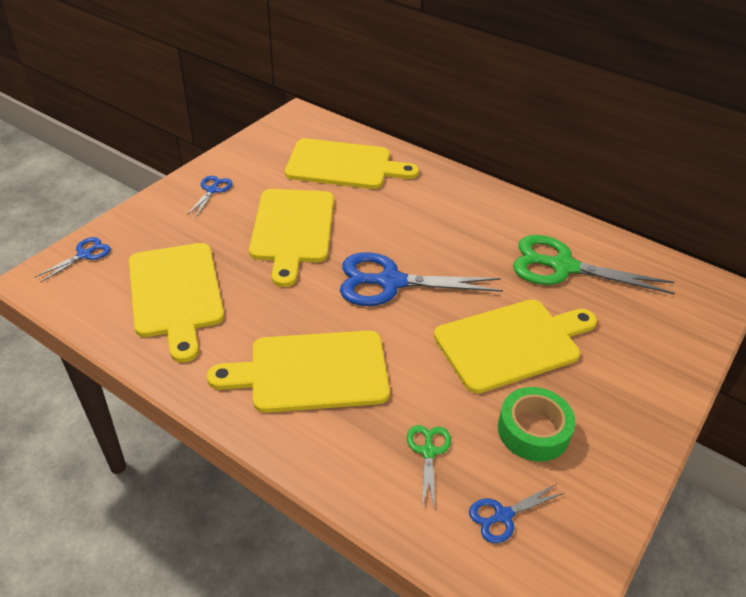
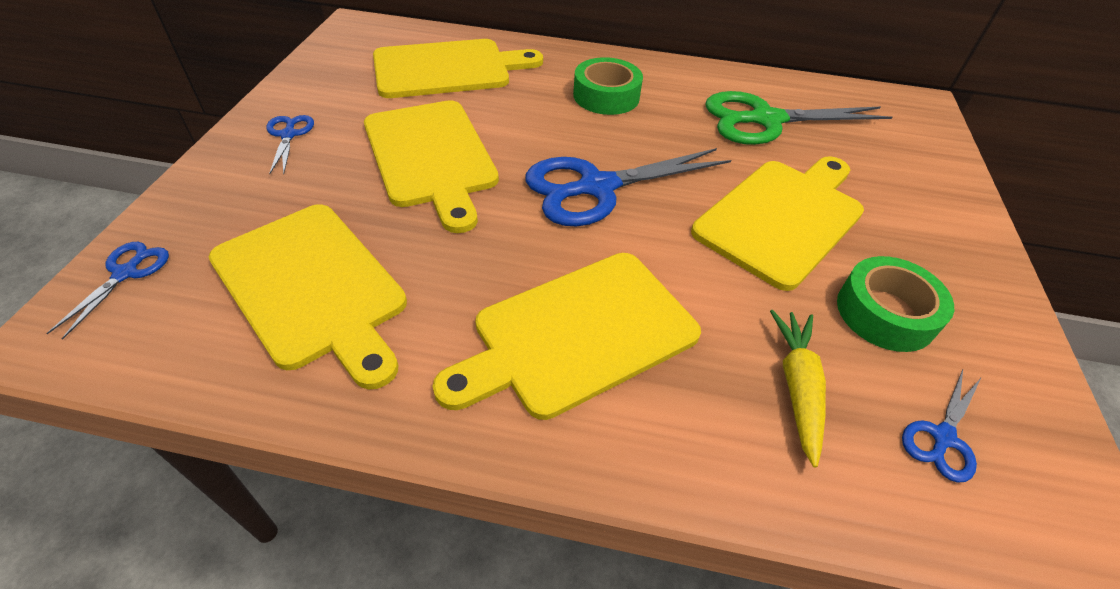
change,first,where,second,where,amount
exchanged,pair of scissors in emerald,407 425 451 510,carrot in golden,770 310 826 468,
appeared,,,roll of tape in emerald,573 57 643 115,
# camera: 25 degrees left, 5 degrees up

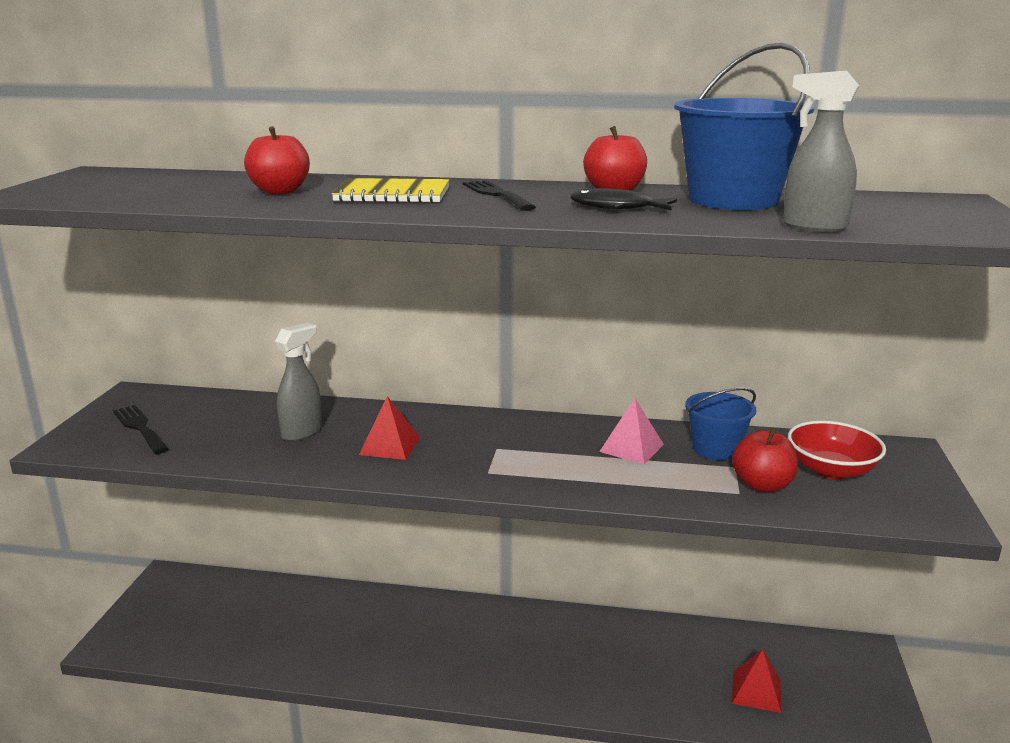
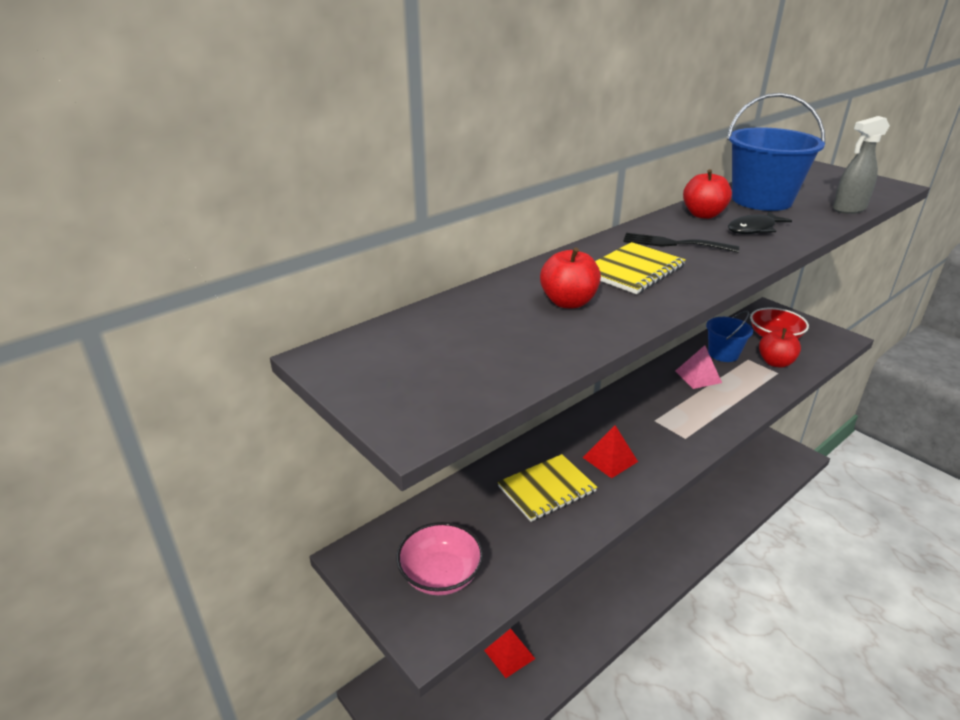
change,first,where,second,where,amount
exchanged,sprayer in gray,275 323 322 442,exercise book in golden,498 454 597 522,
exchanged,dinner fork in ebony,113 405 169 454,bowl in rose-pink,396 522 484 595,
relocated,pyramid shape in red,732 649 781 713,,484 628 535 678,
# camera: 50 degrees left, 10 degrees up

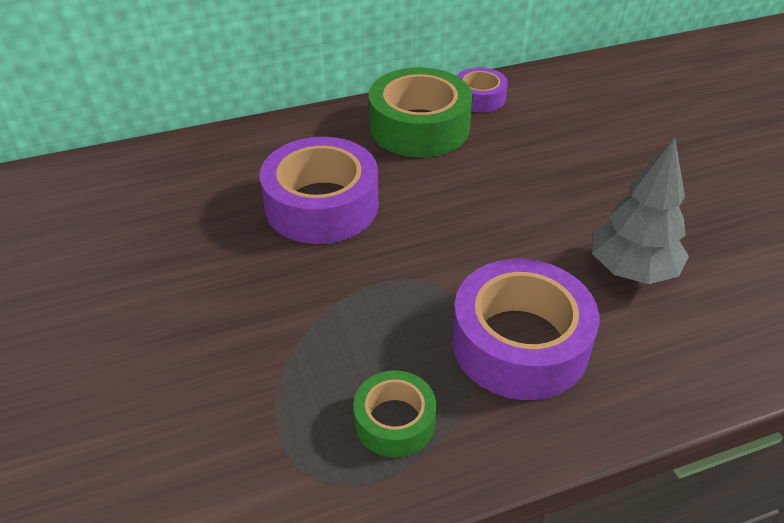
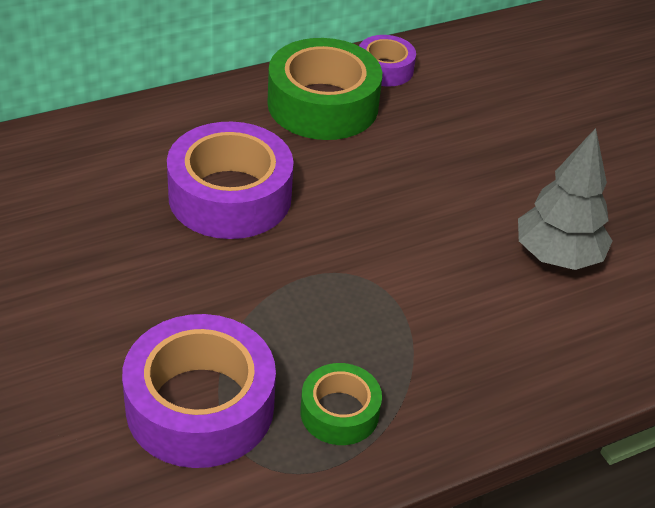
change,first,where,second,where,amount
relocated,roll of tape in royal purple,452 259 599 400,,122 314 276 468,
# camera: 10 degrees left, 0 degrees up

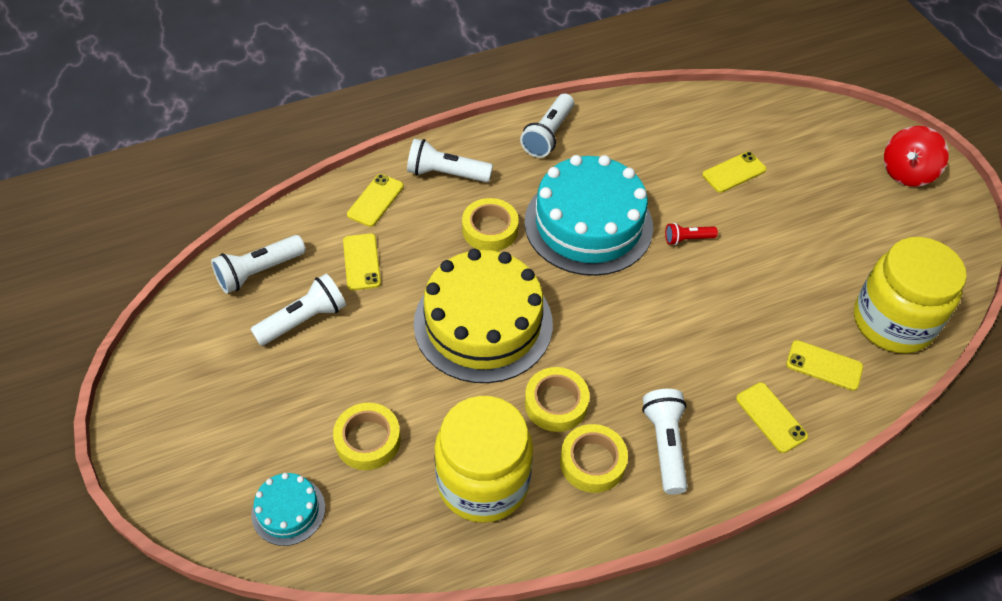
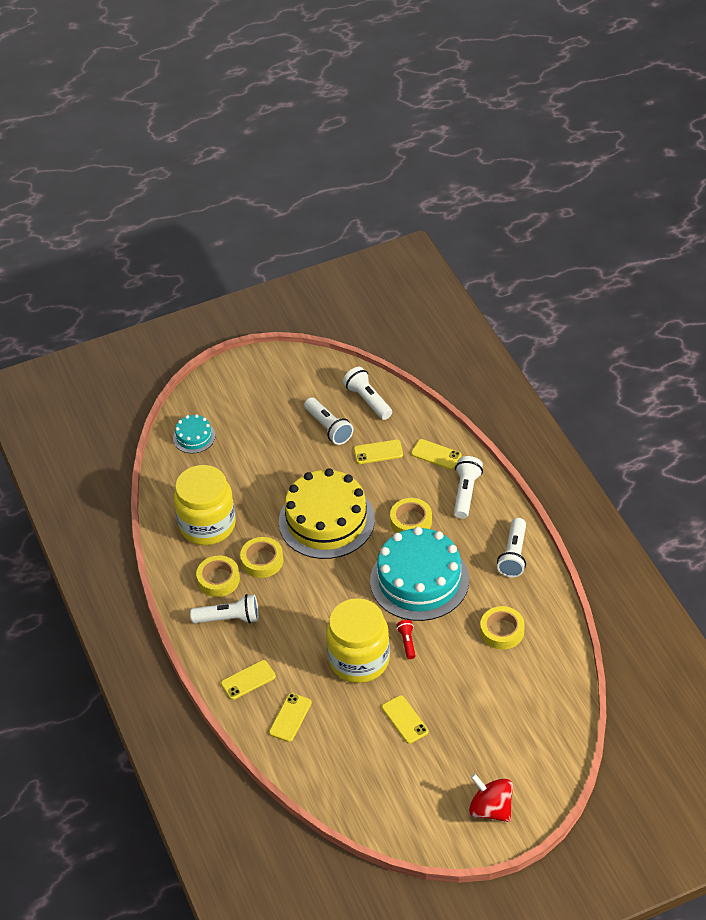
change,first,where,second,where,amount
spun,flashlight in pure white,520 94 574 158,,497 518 526 578,105 degrees counterclockwise
relocated,smartphone in golden,702 152 767 193,,382 695 428 744,
relocated,jar in golden,854 237 967 353,,326 598 390 683,
relocated,roll of tape in golden,333 403 401 470,,480 606 525 650,
# camera: 95 degrees right, 5 degrees down

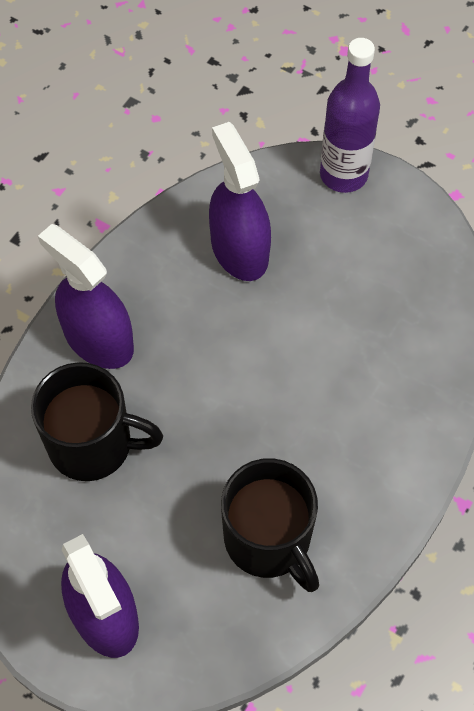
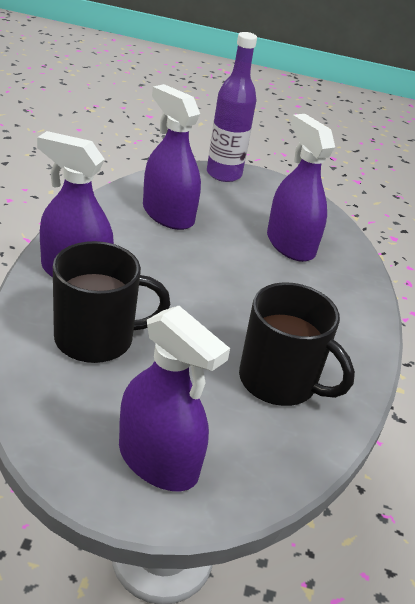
change,first,where,second,where,amount
appeared,,,sprayer in royal purple,267 114 335 262,
# camera: 25 degrees left, 25 degrees down

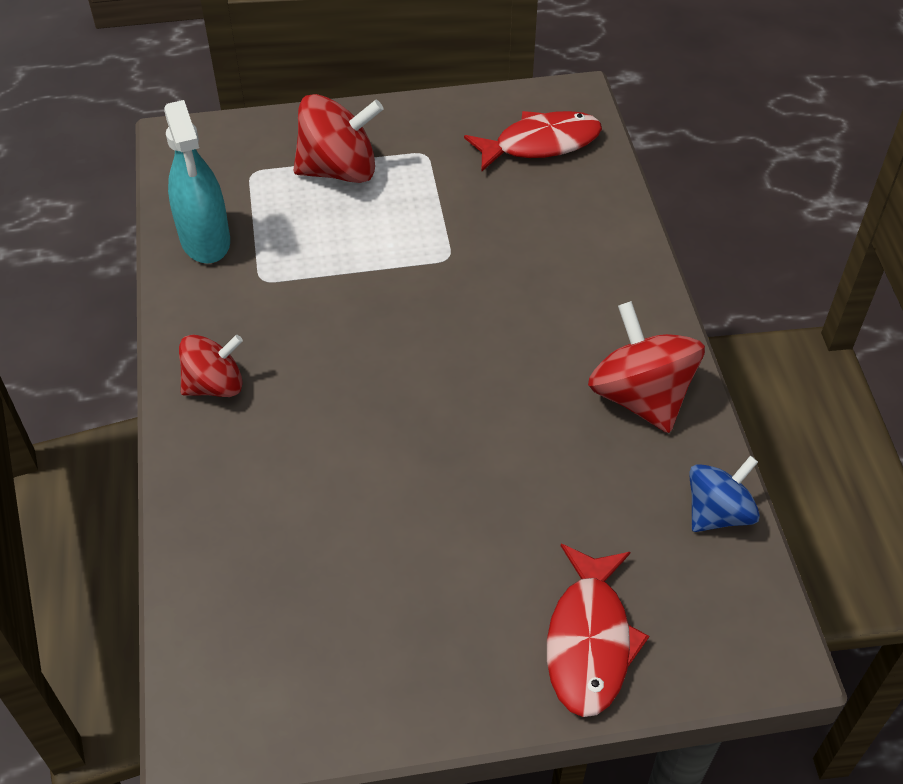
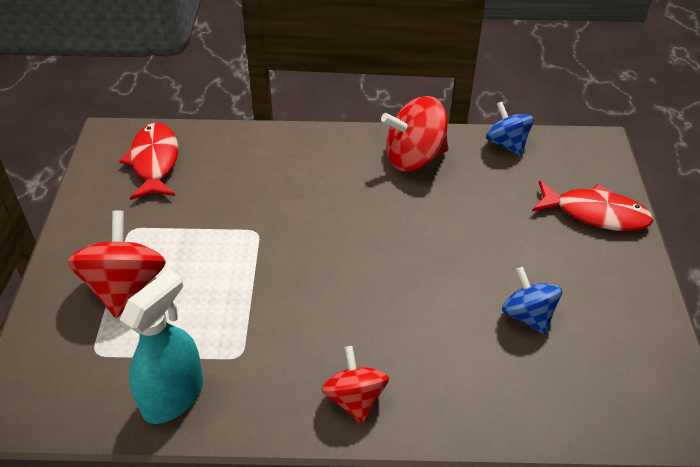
change,first,where,second,where,amount
spun,sprayer in turquoise,164 100 230 263,,120 269 203 424,45 degrees counterclockwise
appeared,,,toy top in blue,502 267 562 334,
# camera: 80 degrees left, 5 degrees down

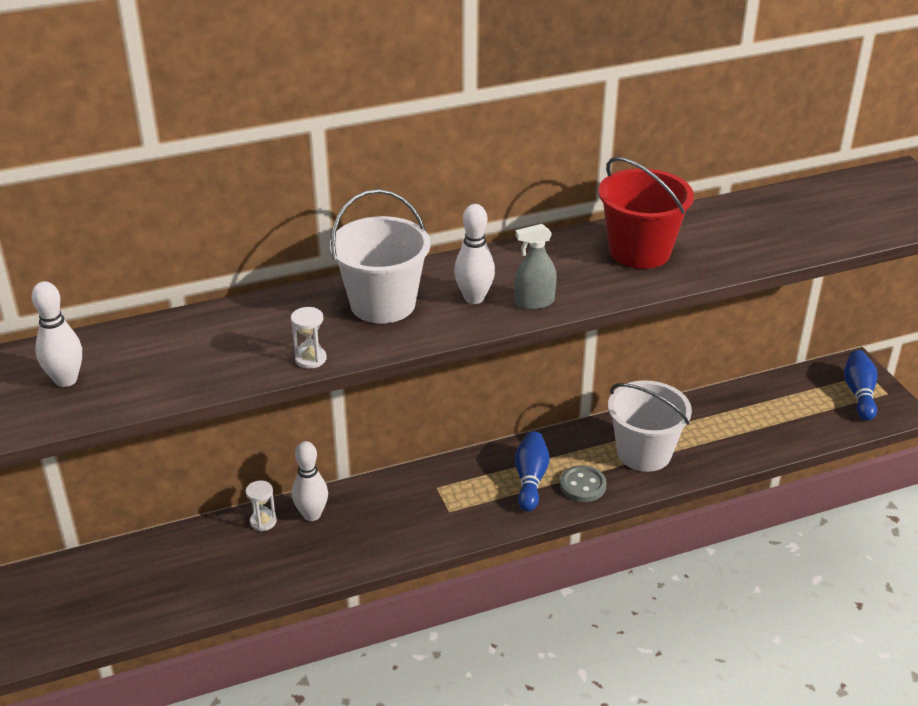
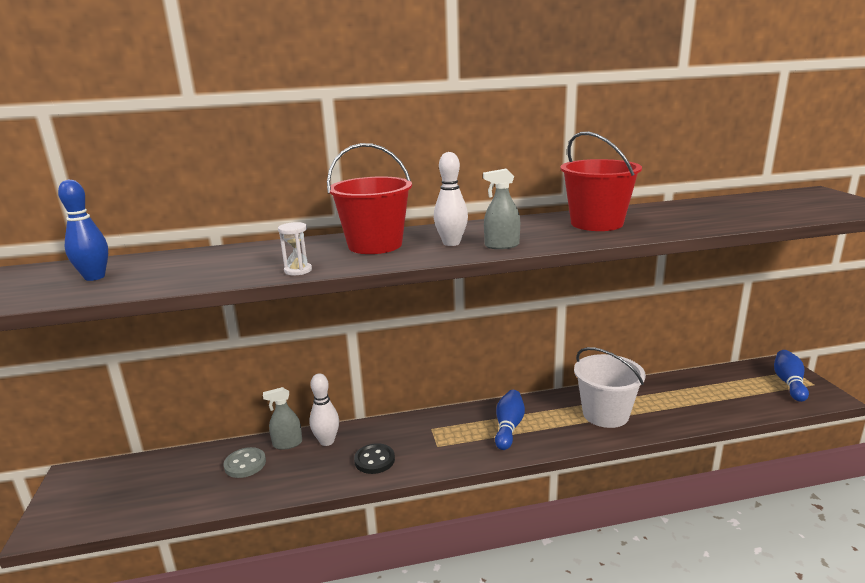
change,first,where,second,where,amount
colour,sand bucket in pure white,330 189 430 324,sand bucket in red,327 143 412 254,
colour,skittle in pure white,32 281 82 387,skittle in blue,58 180 108 281,
relocated,shirt button in gray,560 465 607 502,,223 447 266 478,
exchanged,hourglass in pure white,246 480 277 531,sprayer in gray,263 387 302 450,
appeared,,,shirt button in ebony,354 443 395 474,
# camera: 10 degrees right, 15 degrees down

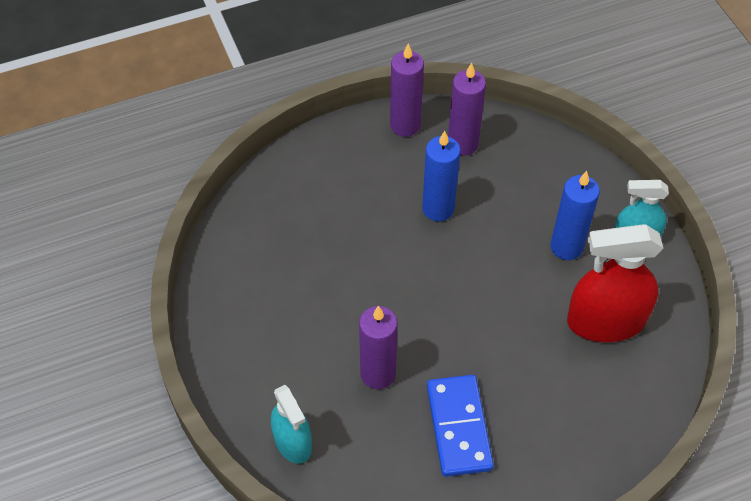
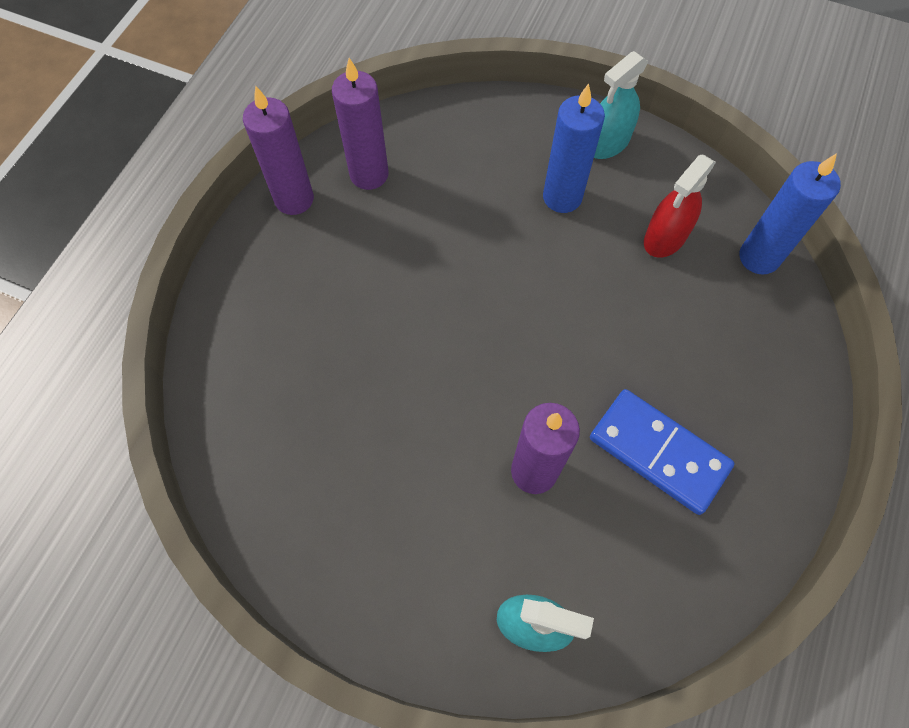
change,first,where,second,where,amount
relocated,pillar candle in blue,422 131 461 222,,740 153 841 275,
size,sprayer in red,567 224 663 342,,644 155 716 258,x0.61
# camera: 45 degrees left, 10 degrees up

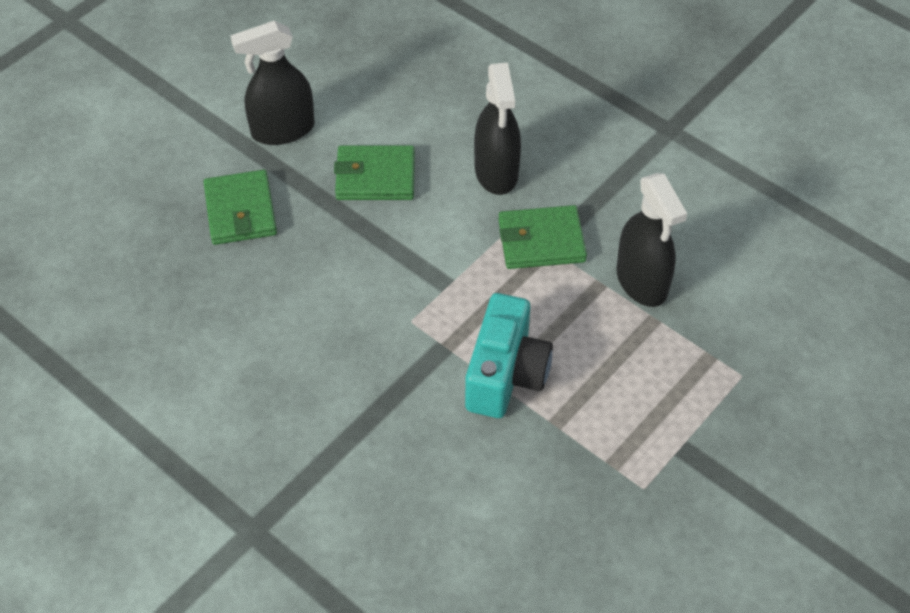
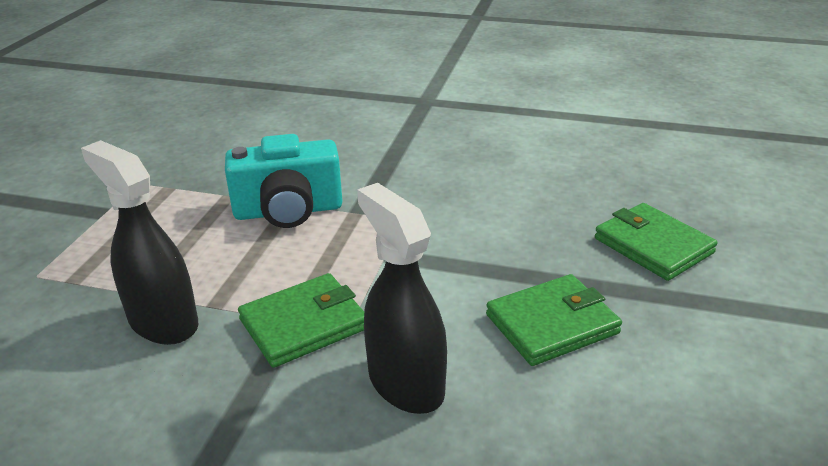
change,first,where,second,where,amount
missing,sprayer in ebony,230 20 315 145,,,
spun,camera in turquoise,465 293 553 418,,225 134 343 228,90 degrees counterclockwise
# camera: 155 degrees right, 20 degrees down

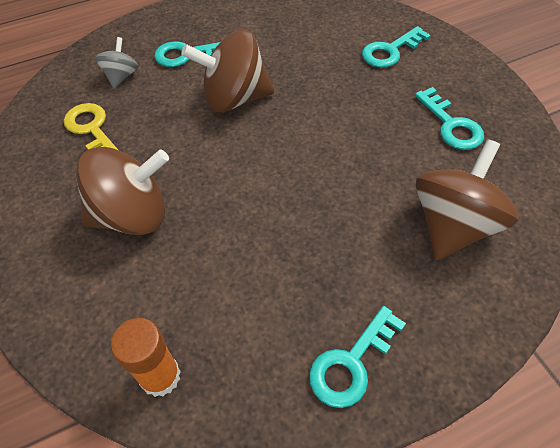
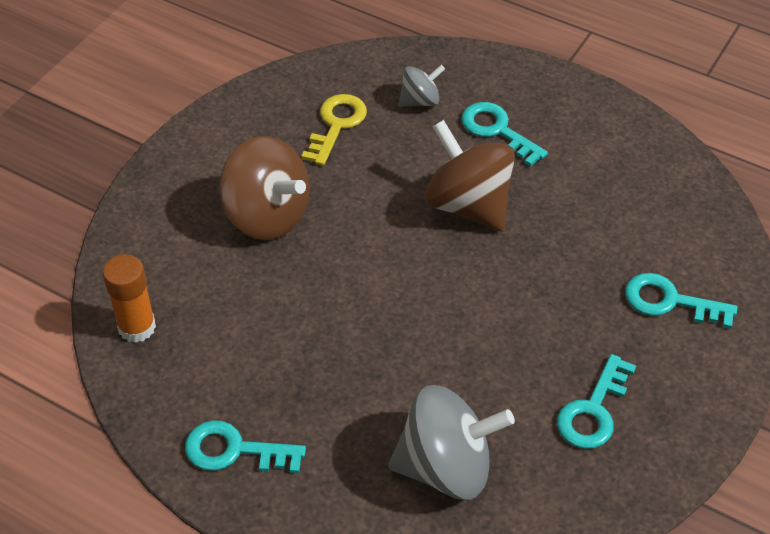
change,first,where,second,where,amount
colour,toy top in brown,416 139 519 260,toy top in gray,388 385 515 500,
# camera: 55 degrees right, 5 degrees down

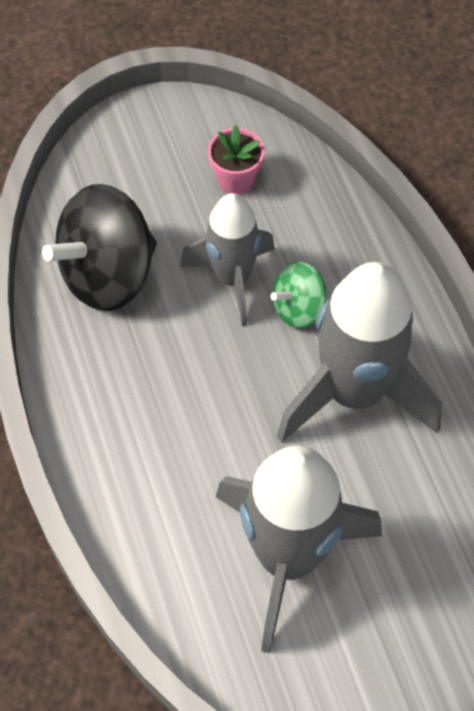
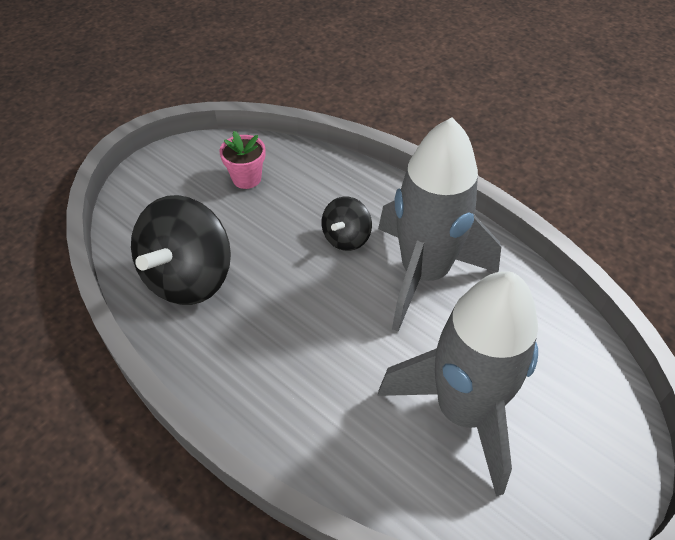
change,first,where,second,where,amount
missing,spaceship in gray,180 193 275 326,,,
colour,toy top in emerald,270 261 326 329,toy top in ebony,322 197 372 251,
# camera: 30 degrees left, 10 degrees down

